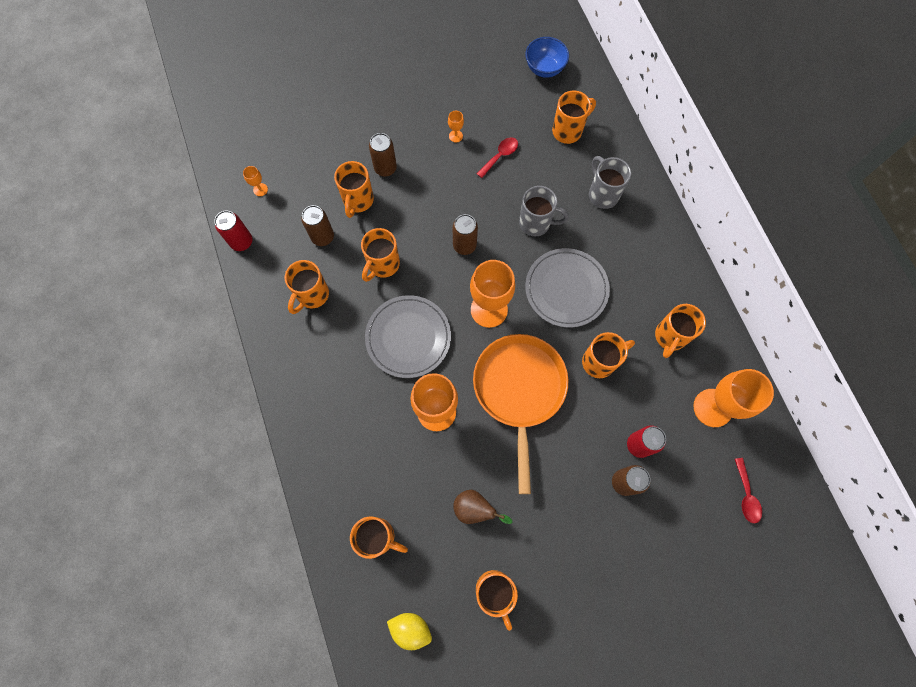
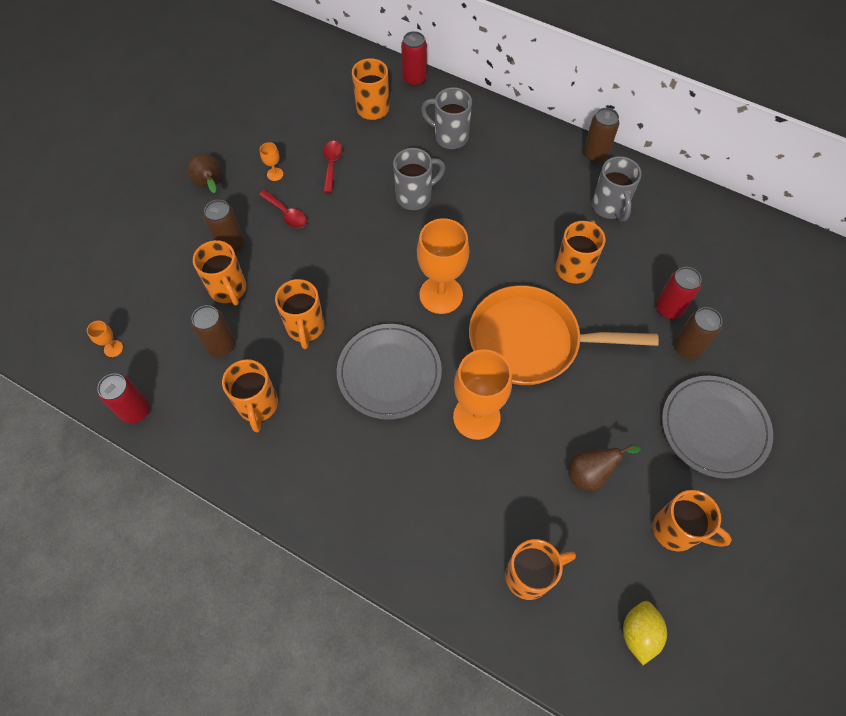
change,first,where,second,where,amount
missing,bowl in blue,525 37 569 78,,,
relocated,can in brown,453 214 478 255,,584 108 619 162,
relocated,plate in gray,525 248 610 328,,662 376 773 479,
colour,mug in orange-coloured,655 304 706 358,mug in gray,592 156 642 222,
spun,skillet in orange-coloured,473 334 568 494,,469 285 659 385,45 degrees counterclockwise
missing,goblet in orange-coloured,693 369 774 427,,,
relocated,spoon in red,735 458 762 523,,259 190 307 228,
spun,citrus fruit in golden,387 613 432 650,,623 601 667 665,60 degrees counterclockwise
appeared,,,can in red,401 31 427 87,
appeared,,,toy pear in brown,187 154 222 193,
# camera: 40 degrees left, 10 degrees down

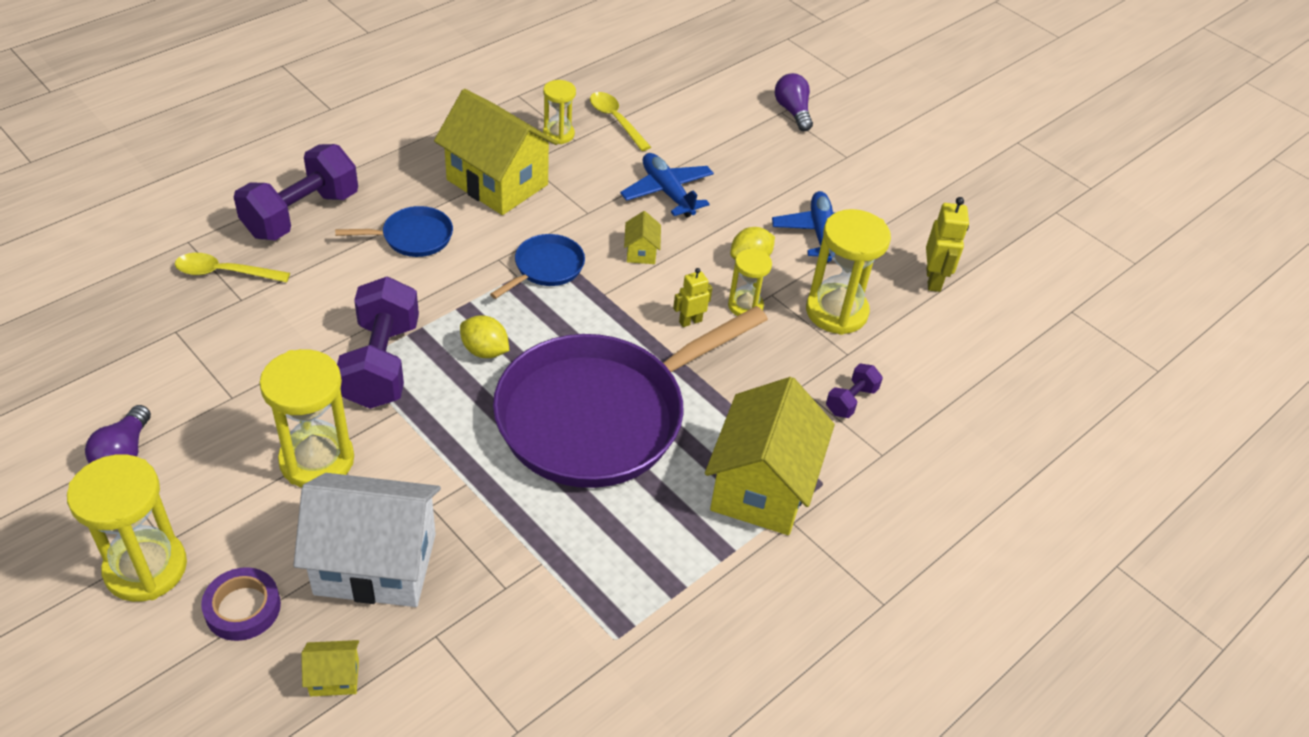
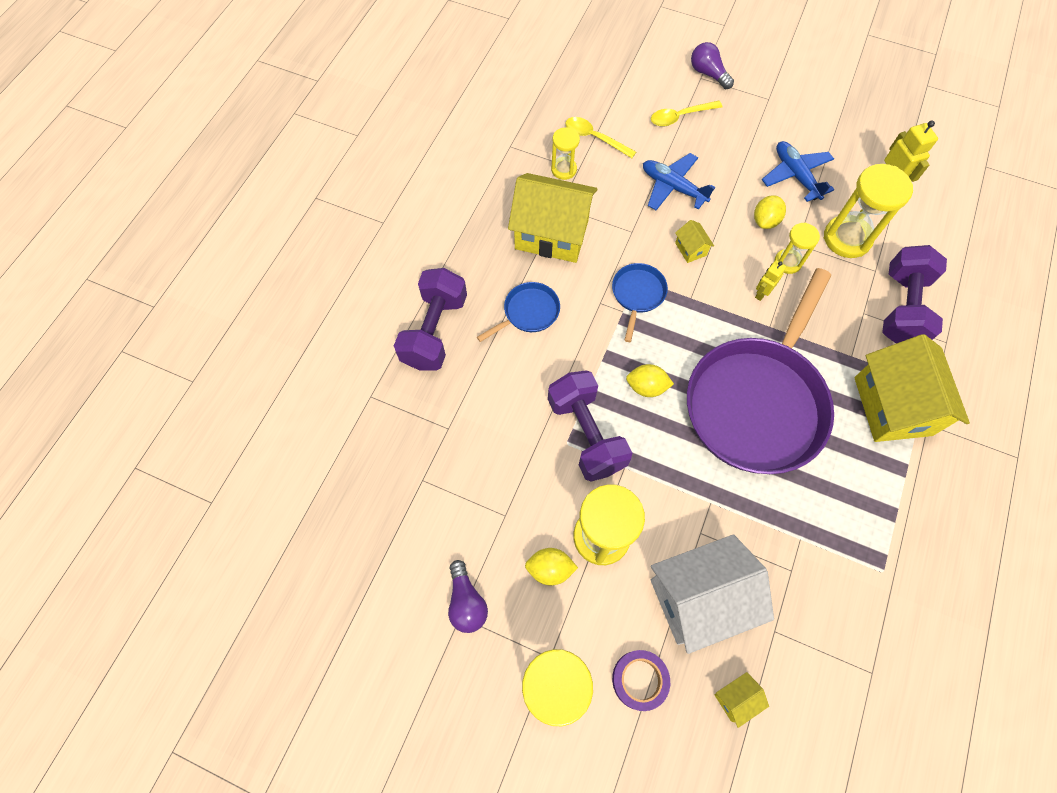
change,first,where,second,where,amount
relocated,spoon in golden,175 253 290 282,,651 100 722 126,
size,dumbbell in royal purple,826 363 883 418,,882 245 947 343,x2.07
appeared,,,citrus fruit in golden,525 548 578 586,
# camera: 20 degrees left, 20 degrees up

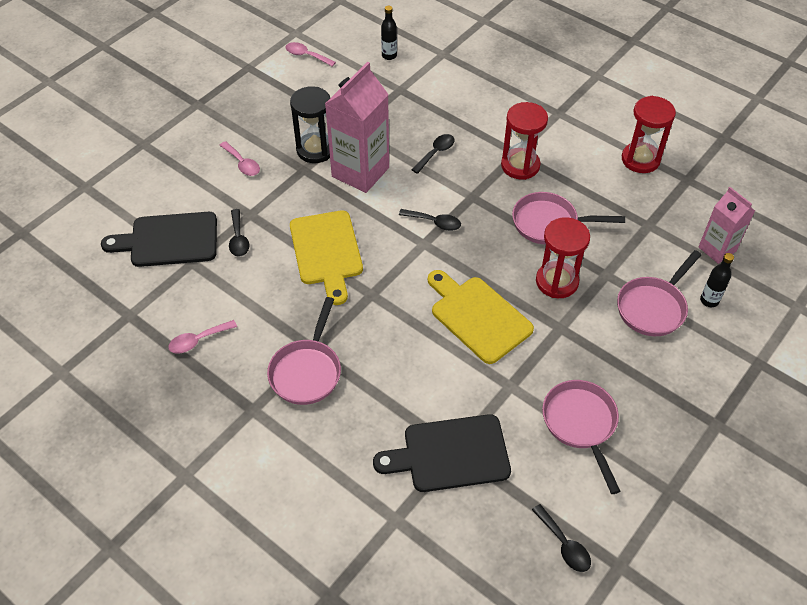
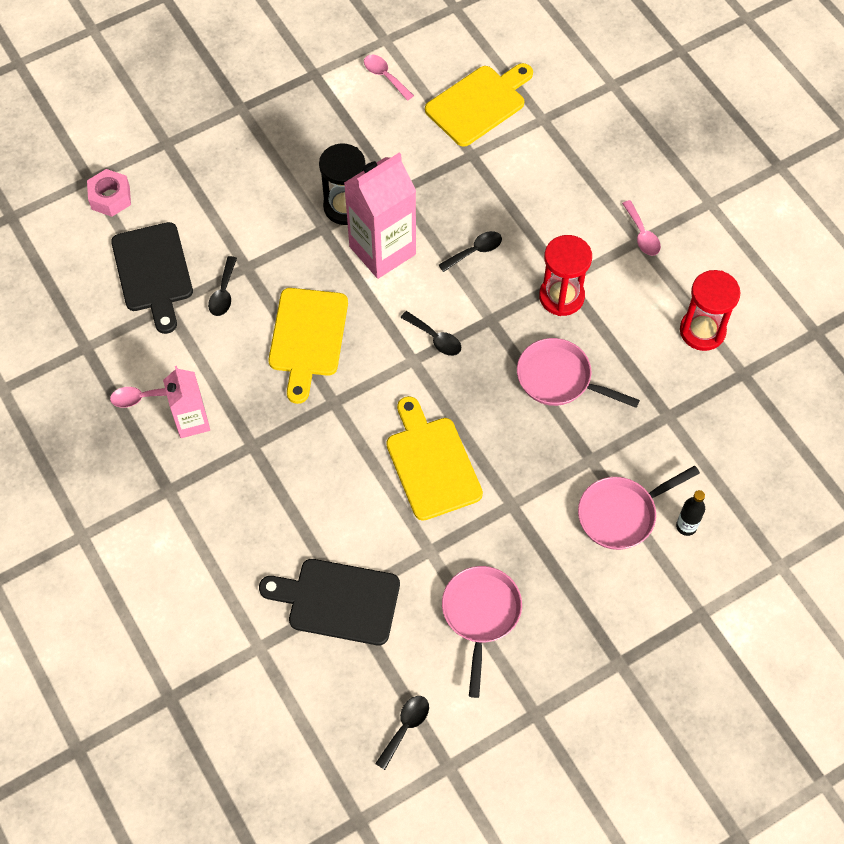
change,first,where,second,where,amount
exchanged,bottle in ebony,381 6 397 60,cutting board in golden,425 63 533 147,
relocated,spoon in rose-pink,219 141 260 176,,622 200 661 256,
relocated,carton in rose-pink,698 187 755 264,,163 366 210 438,
spun,cutting board in ebony,101 212 217 267,,111 222 193 334,120 degrees counterclockwise
missing,hourglass in red,536 217 590 298,,,
missing,skillet in rose-pink,267 297 341 405,,,
spun,spoon in ebony,532 504 591 572,,375 696 429 770,135 degrees counterclockwise
appeared,,,nut in rose-pink,87 169 131 217,
# camera: 20 degrees right, 10 degrees up

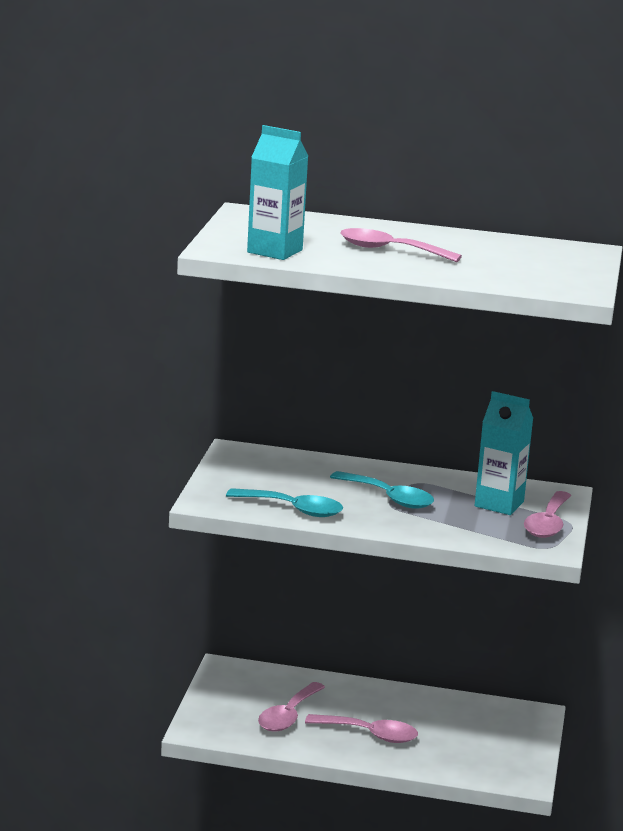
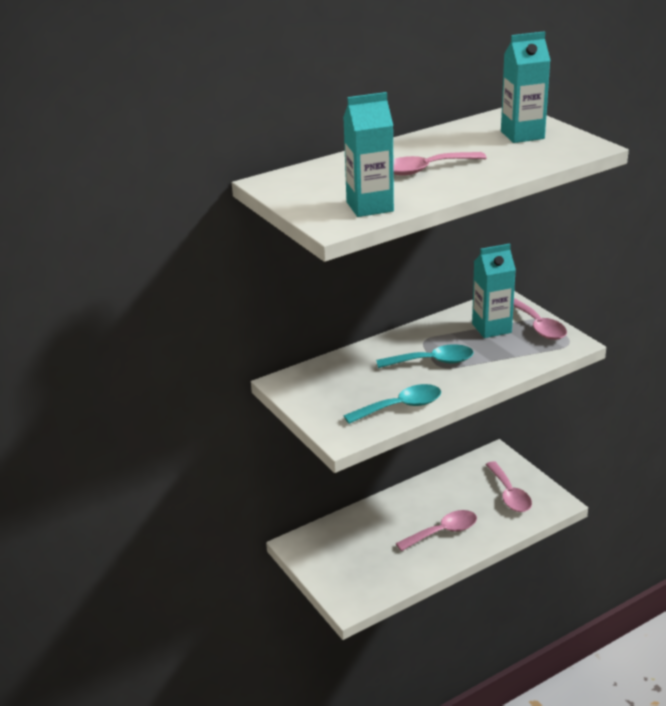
change,first,where,second,where,amount
relocated,spoon in rose-pink,258 682 325 731,,485 461 532 512,
appeared,,,carton in turquoise,501 31 551 143,
# camera: 40 degrees left, 10 degrees up

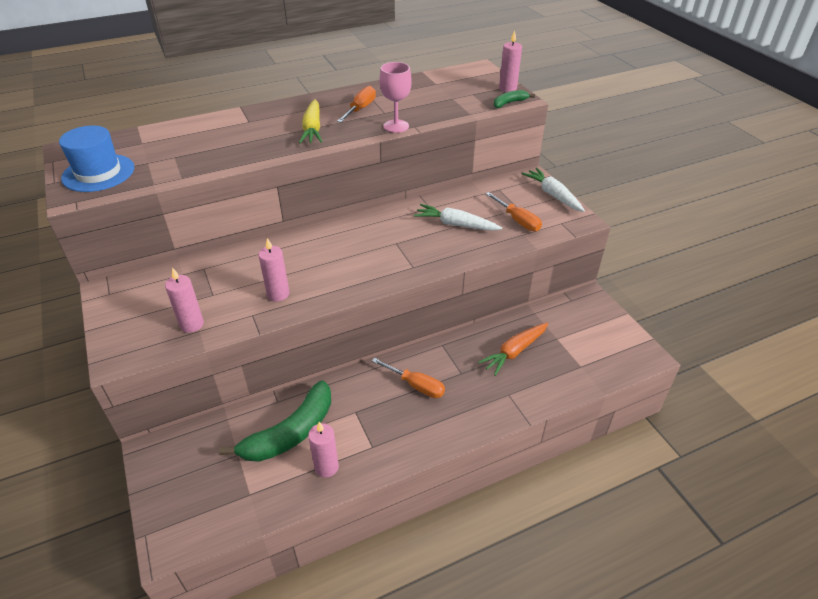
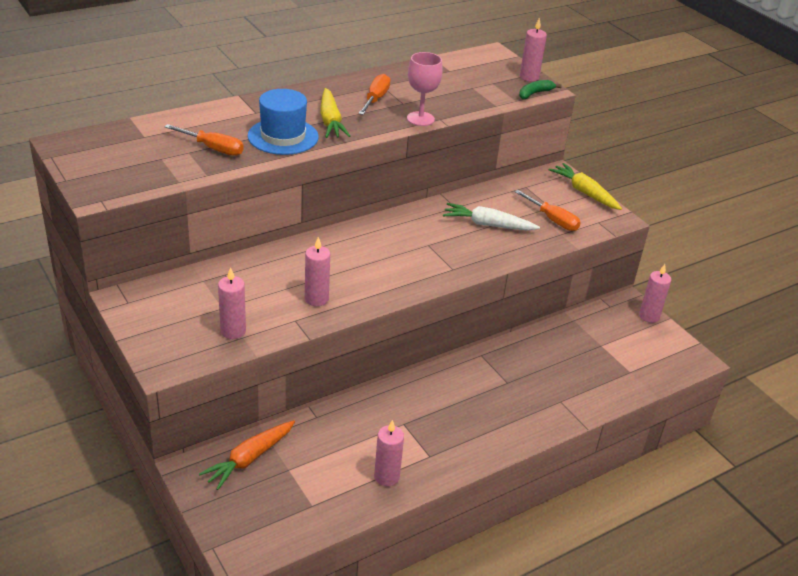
change,first,where,second,where,amount
relocated,hat in blue,59 126 134 192,,248 89 319 155,
colour,carrot in pure white,522 168 585 212,carrot in golden,549 163 622 210,
relocated,carrot in orange-coloured,478 323 548 376,,199 420 295 490,
relocated,flat screwdriver in orange-coloured,372 358 445 398,,164 124 244 156,
missing,toy banana in emerald,219 380 331 462,,,
appeared,,,pillar candle in rose-pink,639 264 671 323,
# camera: 10 degrees left, 5 degrees down

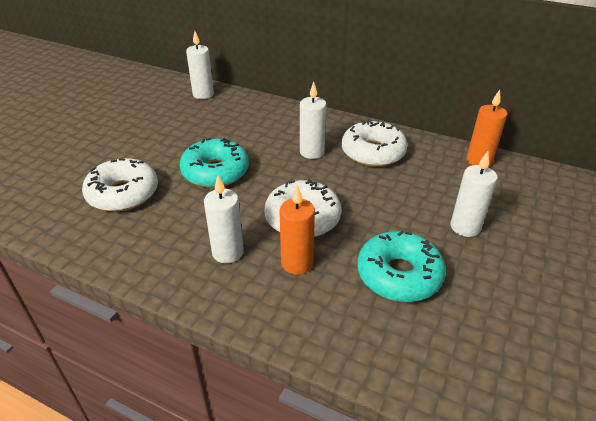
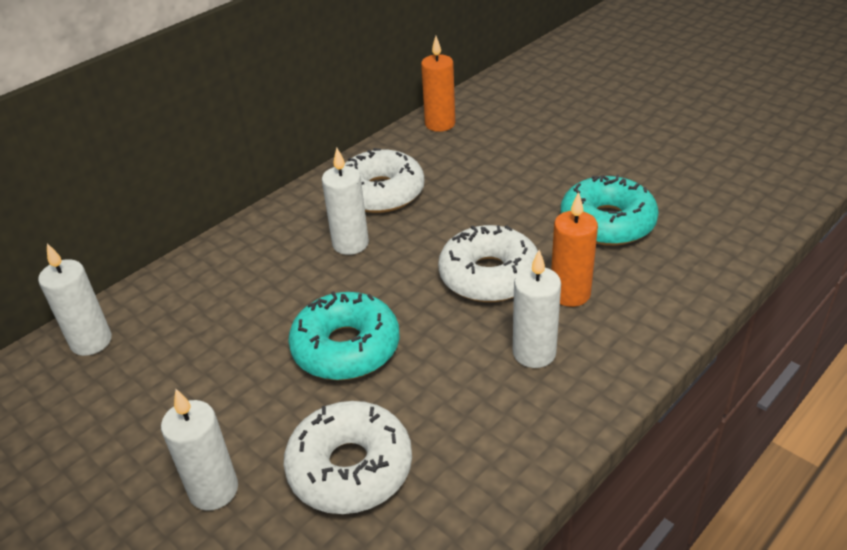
change,first,where,second,where,amount
relocated,pillar candle in pure white,451 151 498 237,,161 389 238 511,
# camera: 70 degrees left, 0 degrees up

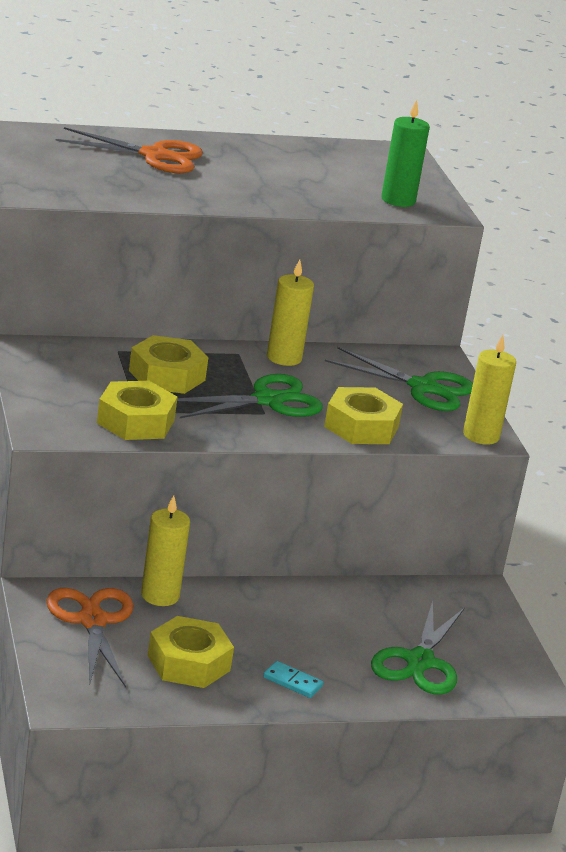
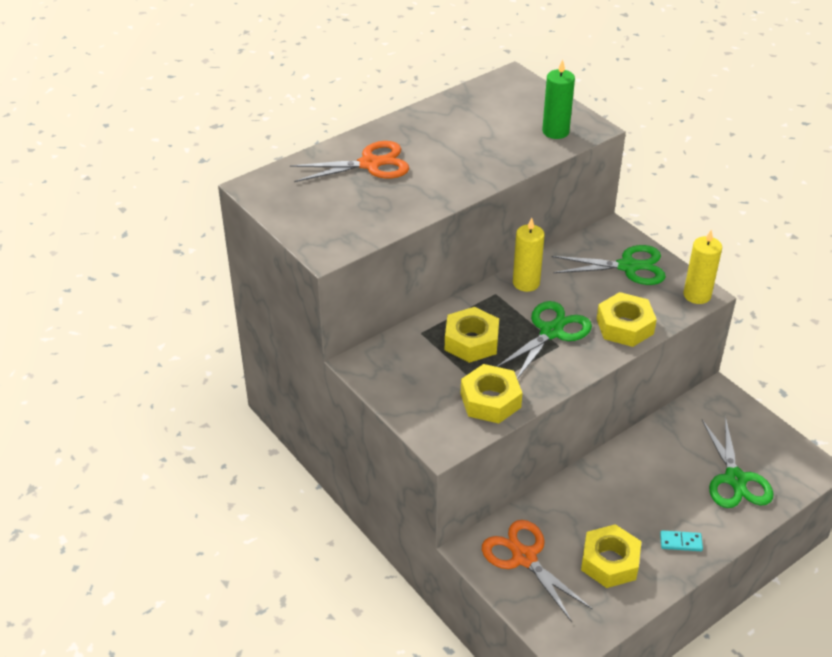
change,first,where,second,where,amount
missing,pillar candle in golden,141 495 190 606,,,
# camera: 20 degrees left, 15 degrees up

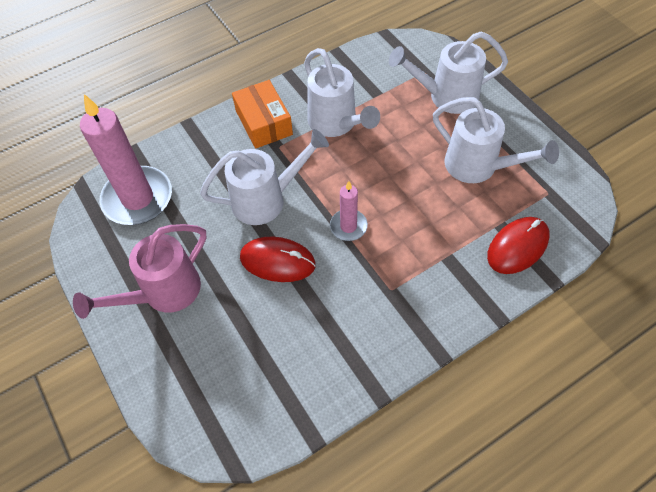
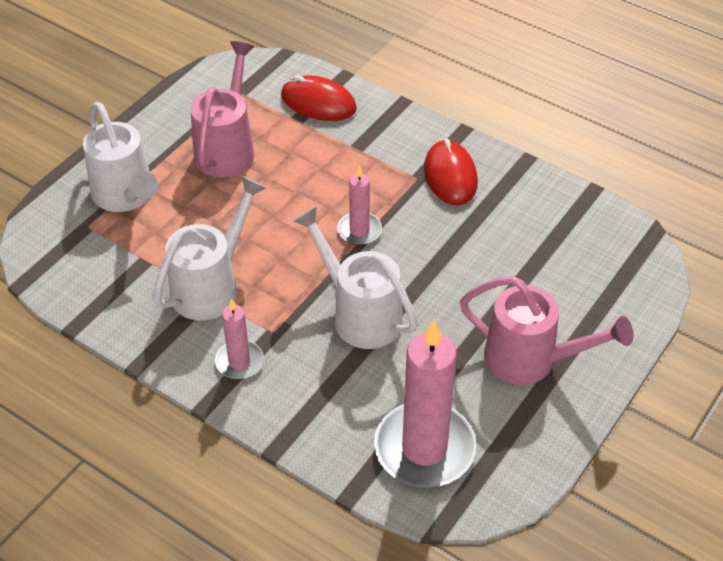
change,first,where,second,where,amount
exchanged,parcel in orange-coloured,232 80 293 149,pillar candle in rose-pink,215 298 264 379,
colour,watering can in pure white,433 97 559 183,watering can in rose-pink,191 41 255 178,
relocated,mouse in red,240 237 316 282,,424 139 478 205,
# camera: 115 degrees left, 10 degrees down

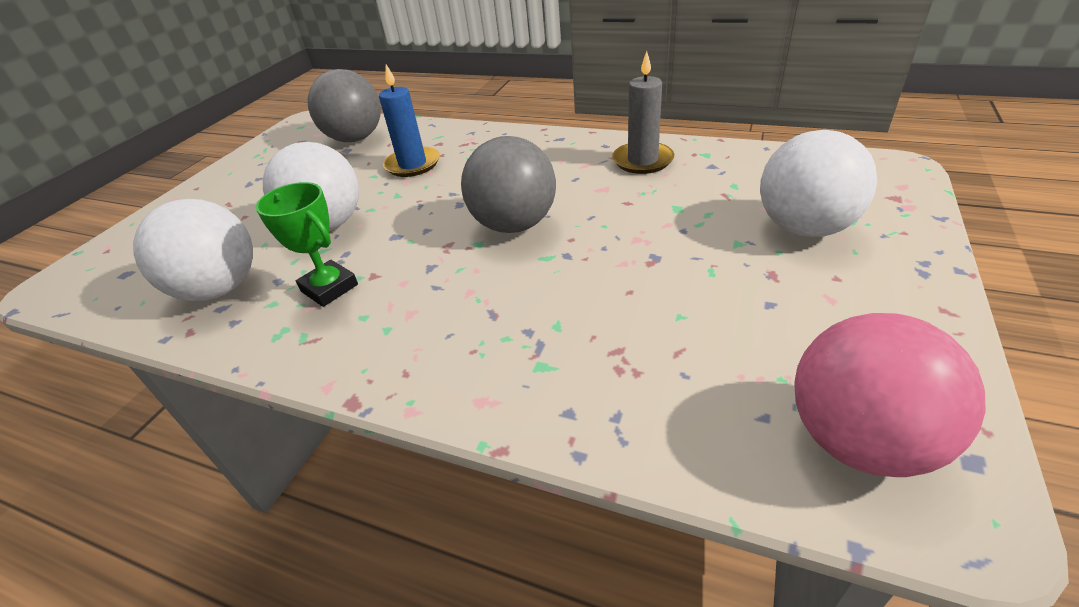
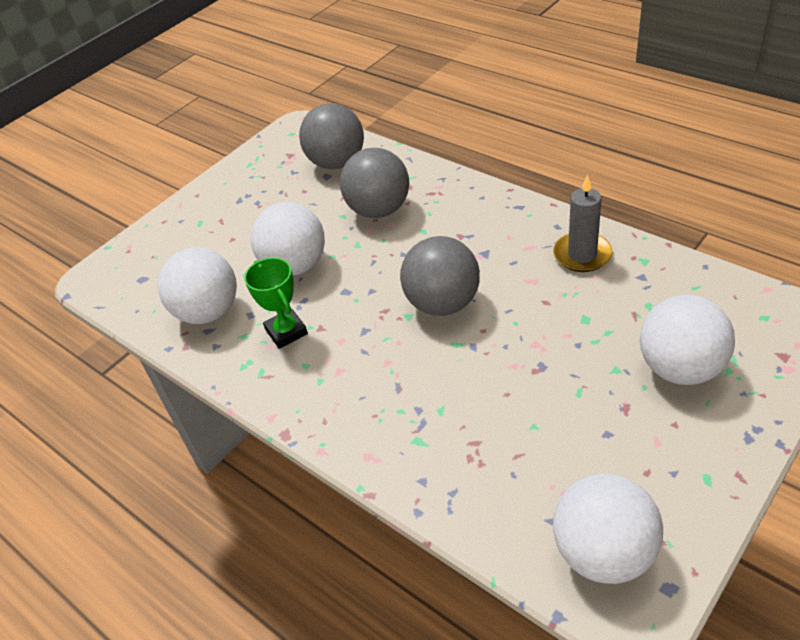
change,first,where,second,where,amount
exchanged,pillar candle in blue,379 64 440 177,ball in gray,340 148 409 218,
colour,ball in rose-pink,794 313 986 477,ball in pure white,553 473 663 584,
# camera: 20 degrees right, 5 degrees up

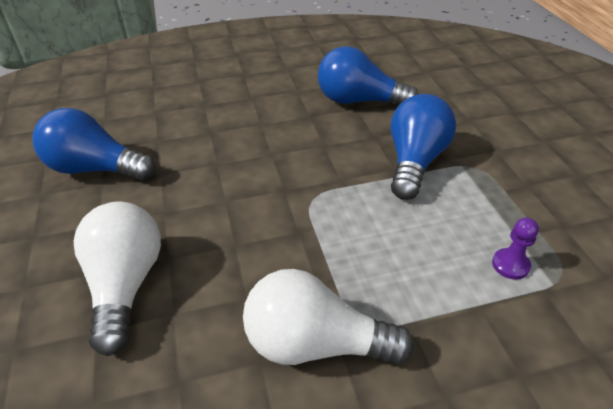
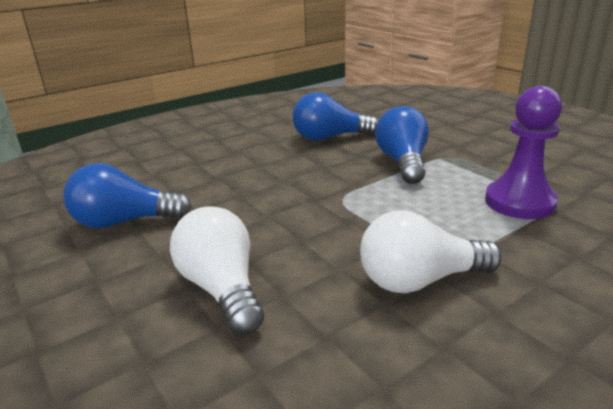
change,first,where,second,where,amount
size,game pawn in royal purple,492 218 539 280,,485 86 562 219,x2.29
# camera: 20 degrees left, 15 degrees down

